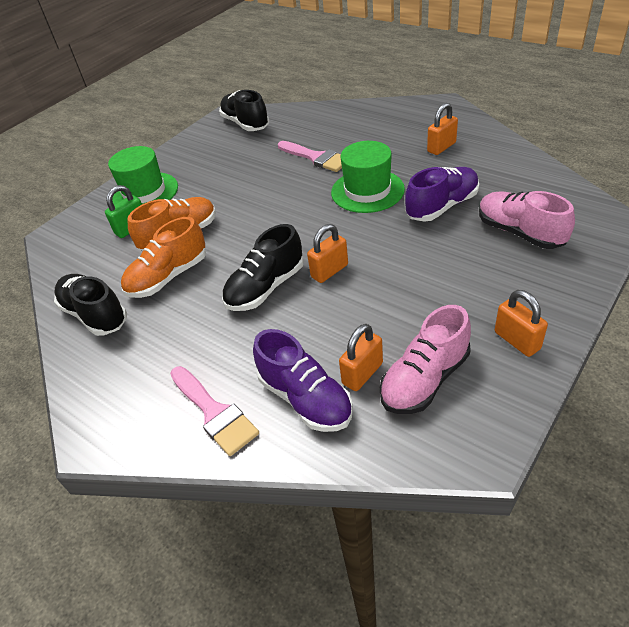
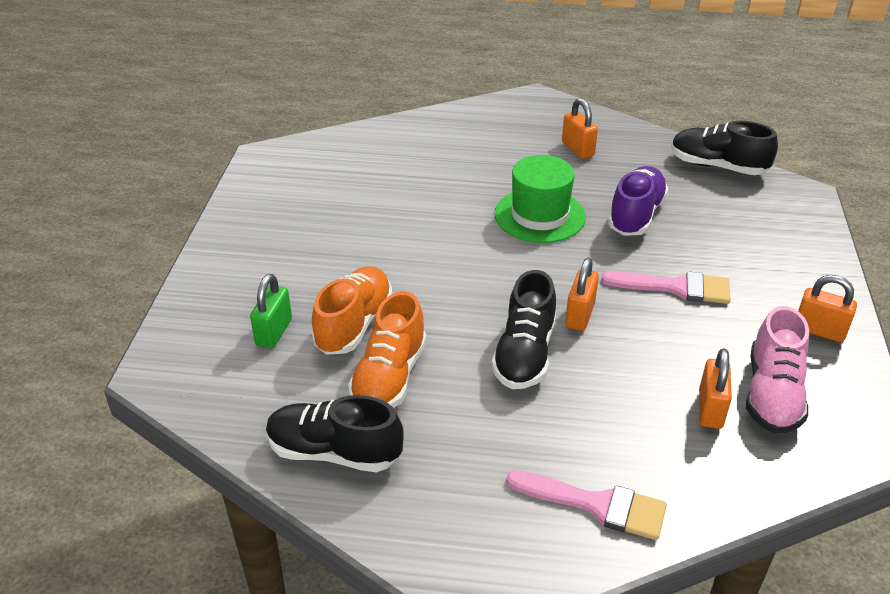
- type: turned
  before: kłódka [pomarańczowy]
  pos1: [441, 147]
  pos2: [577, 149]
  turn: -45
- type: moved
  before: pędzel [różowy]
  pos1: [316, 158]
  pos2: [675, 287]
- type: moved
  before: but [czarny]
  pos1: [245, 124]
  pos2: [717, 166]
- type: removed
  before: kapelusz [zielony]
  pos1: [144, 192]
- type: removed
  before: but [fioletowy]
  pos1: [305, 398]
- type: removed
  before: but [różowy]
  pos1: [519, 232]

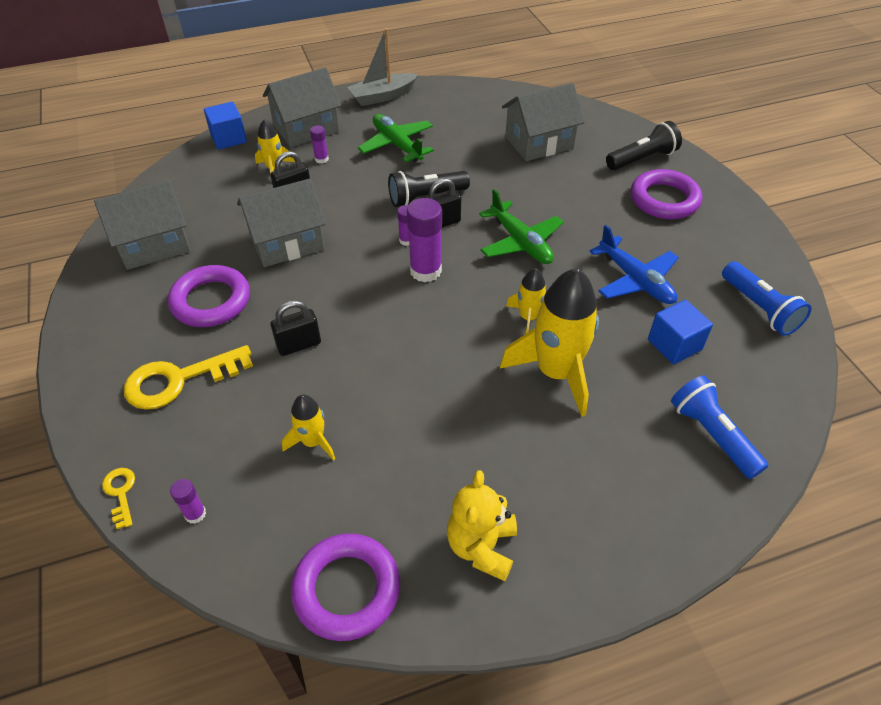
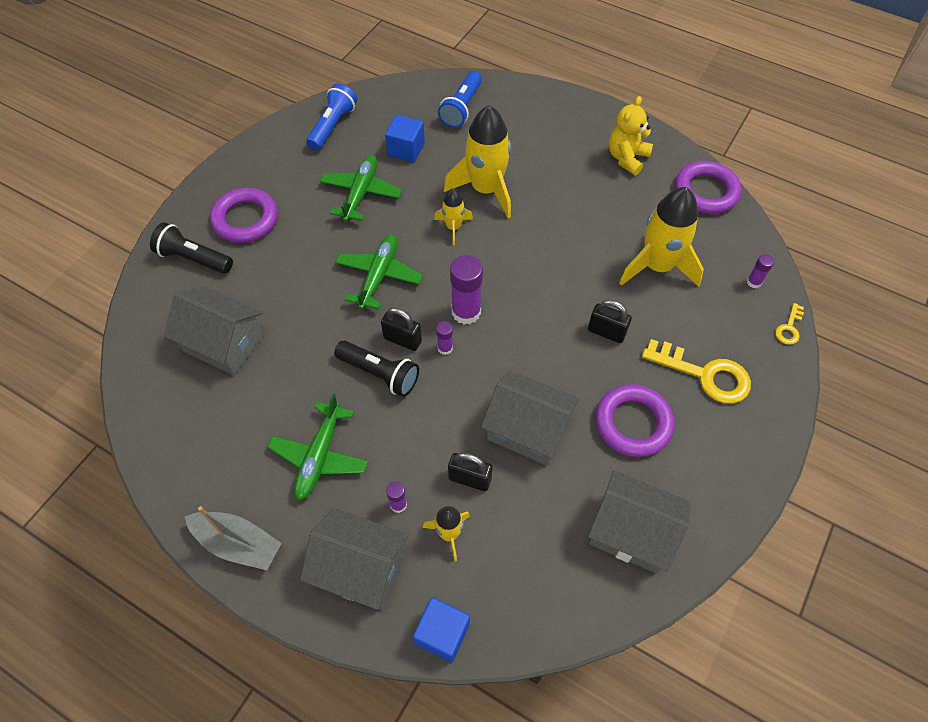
- type: recoloured
  before: samolot [niebieski]
  after: samolot [zielony]
  pos1: [636, 280]
  pos2: [361, 193]
- type: turned
  before: miś [żółty]
  pos1: [481, 547]
  pos2: [627, 158]
  turn: 150
- type: resized
  before: rakieta [żółty]
  pos1: [313, 442]
  pos2: [657, 266]
  scale: 1.96

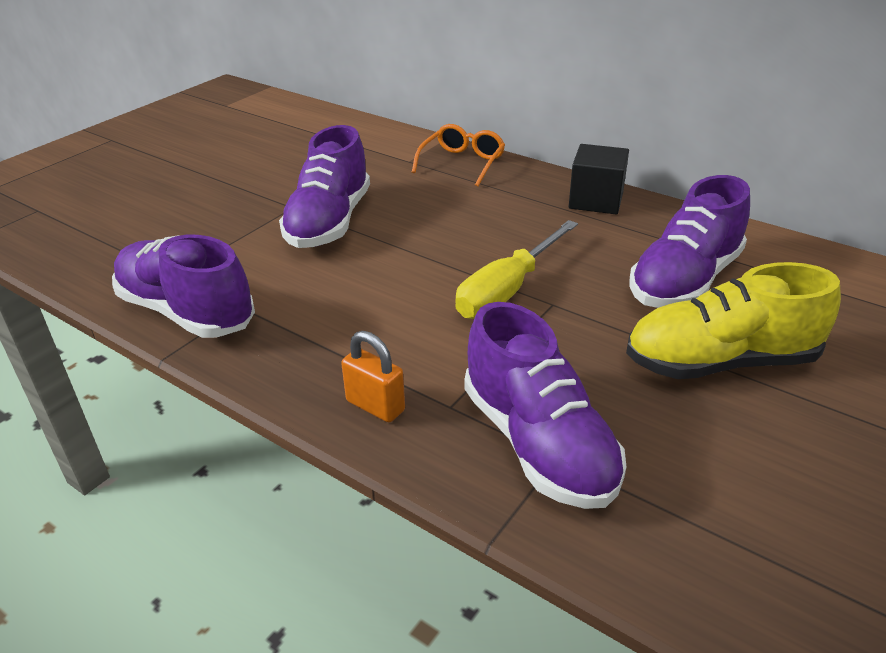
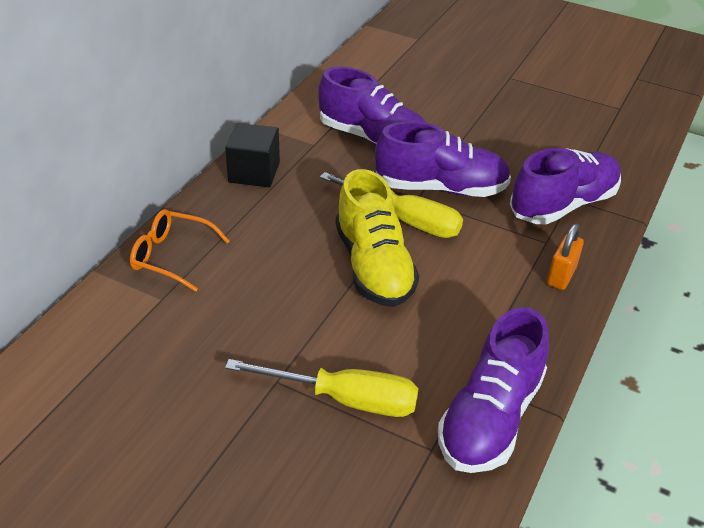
- type: added
  after: śrubokręt [żółty]
  pos2: [344, 399]
- type: moved
  before: but [żółty]
  pos1: [720, 362]
  pos2: [373, 266]
- type: moved
  before: but [fioletowy]
  pos1: [329, 222]
  pos2: [441, 188]

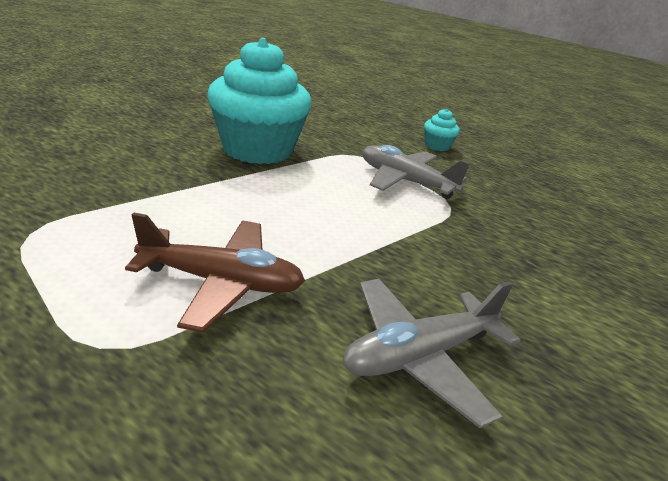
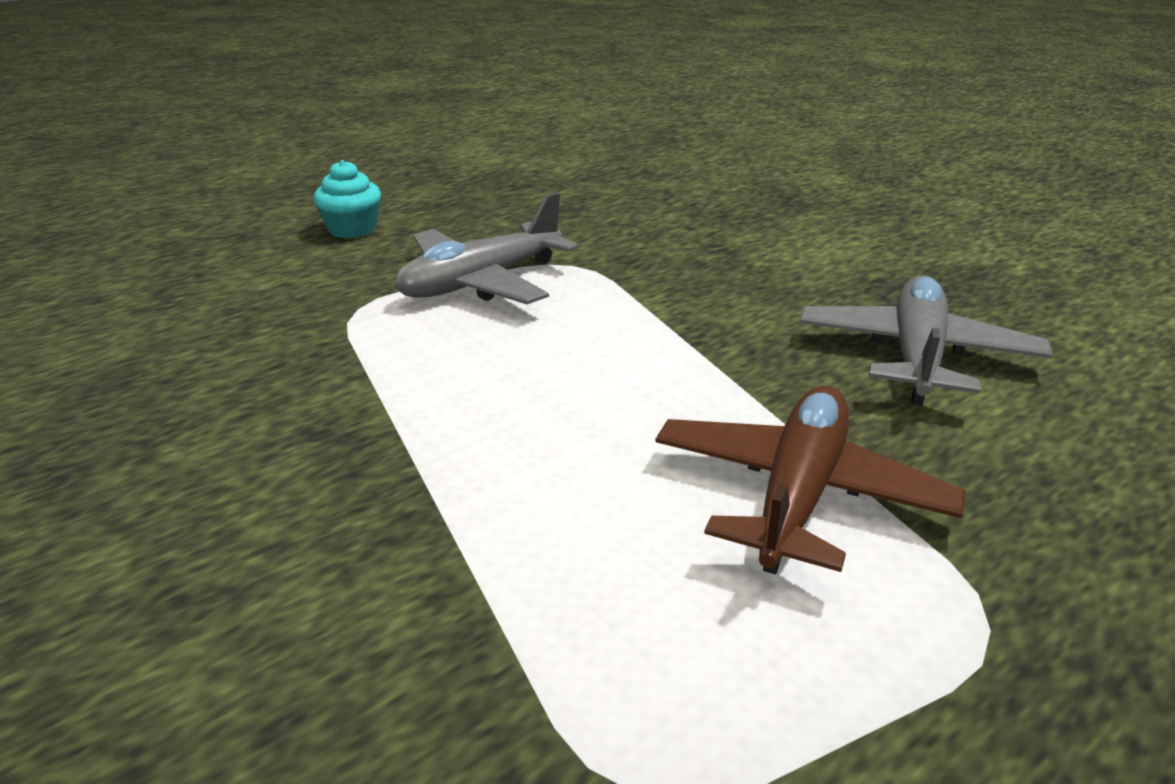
- type: turned
  before: samolot [szary]
  pos1: [419, 355]
  pos2: [916, 355]
  turn: -150
- type: removed
  before: muffinka [turkusowy]
  pos1: [257, 149]

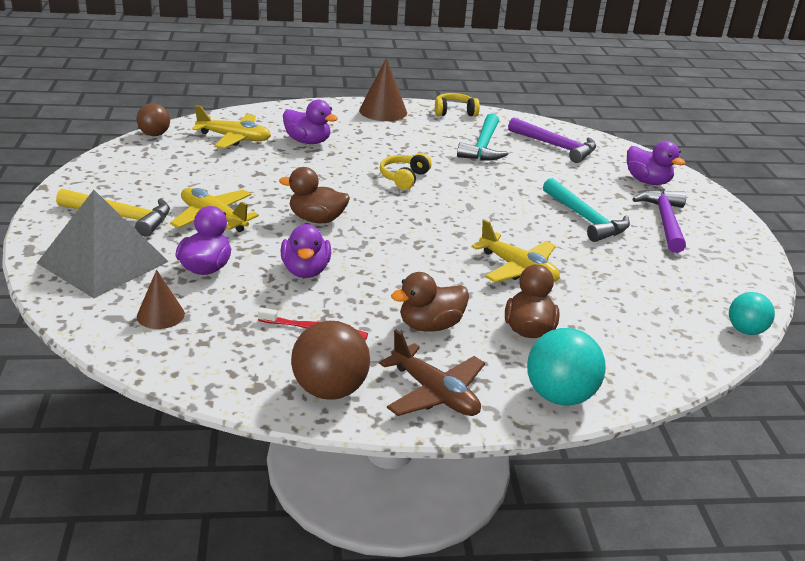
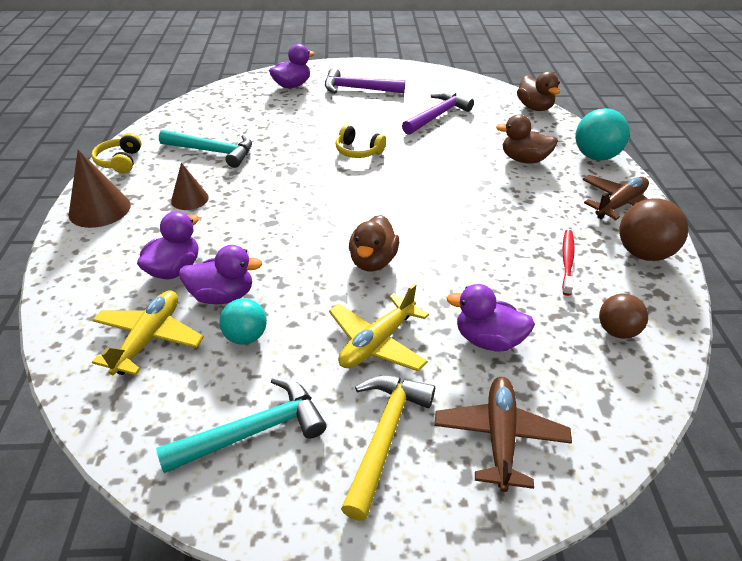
- type: moved
  before: młotek [turkusowy]
  pos1: [585, 219]
  pos2: [253, 431]
- type: moved
  before: stożek [brązowy]
  pos1: [160, 315]
  pos2: [189, 199]
- type: moved
  before: kaczka [fioletowy]
  pos1: [305, 271]
  pos2: [222, 296]
- type: moved
  before: piłka [turkusowy]
  pos1: [745, 330]
  pos2: [246, 336]
- type: moved
  before: słuchawki [żółty]
  pos1: [404, 178]
  pos2: [358, 151]
- type: moved
  before: młotek [fioletowy]
  pos1: [555, 146]
  pos2: [437, 116]
- type: replaced
  before: piramida [szary]
  after: samolot [brązowy]
  pos1: [103, 262]
  pos2: [500, 437]
- type: moved
  before: kaczka [brązowy]
  pos1: [430, 325]
  pos2: [534, 107]
- type: moved
  before: piłka [brązowy]
  pos1: [154, 134]
  pos2: [616, 331]
- type: removed
  before: samolot [żółty]
  pos1: [518, 269]

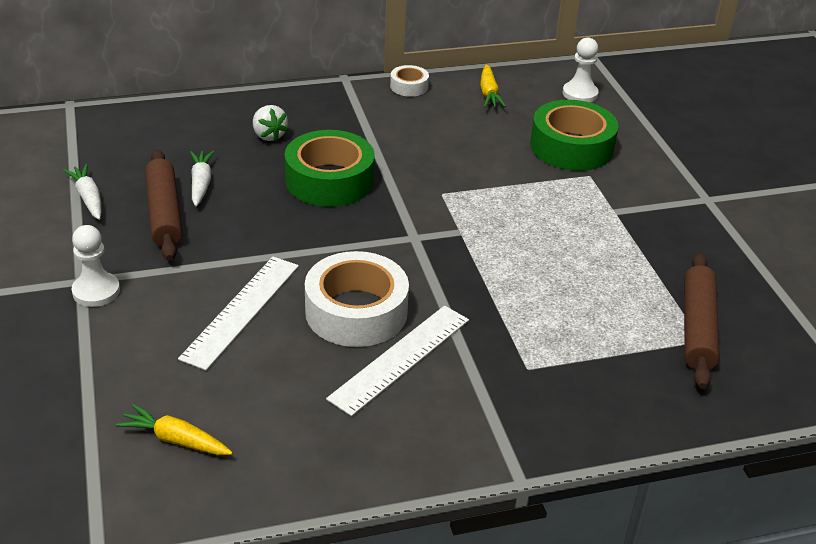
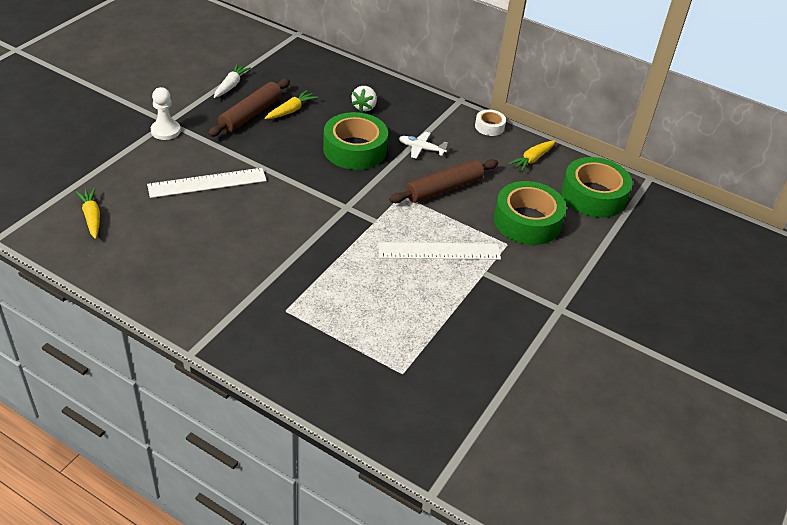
- type: recoloured
  before: marchewka [biały]
  after: marchewka [żółty]
  pos1: [201, 183]
  pos2: [290, 110]
- type: moved
  before: linijka [biały]
  pos1: [400, 358]
  pos2: [439, 251]
- type: moved
  before: wałek do ciasta [brązowy]
  pos1: [697, 328]
  pos2: [444, 188]
- type: added
  after: samolot [biały]
  pos2: [421, 149]
- type: replaced
  before: pionek [biały]
  after: taśma klejąca [zielony]
  pos1: [580, 94]
  pos2: [593, 195]
- type: removed
  before: taśma klejąca [biały]
  pos1: [356, 311]

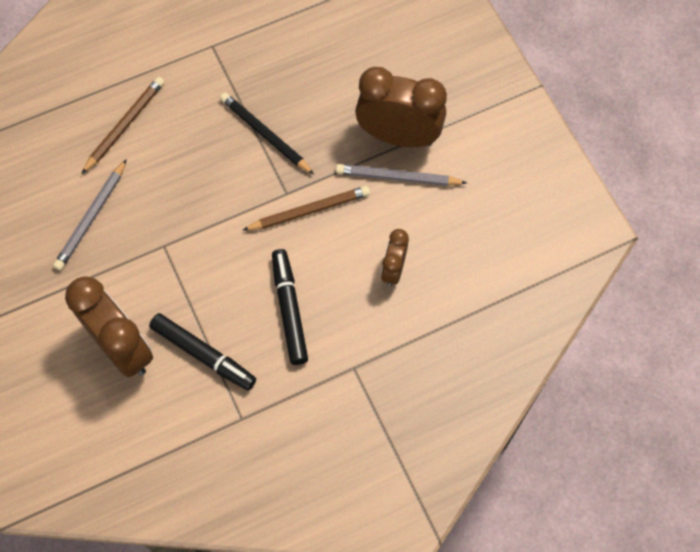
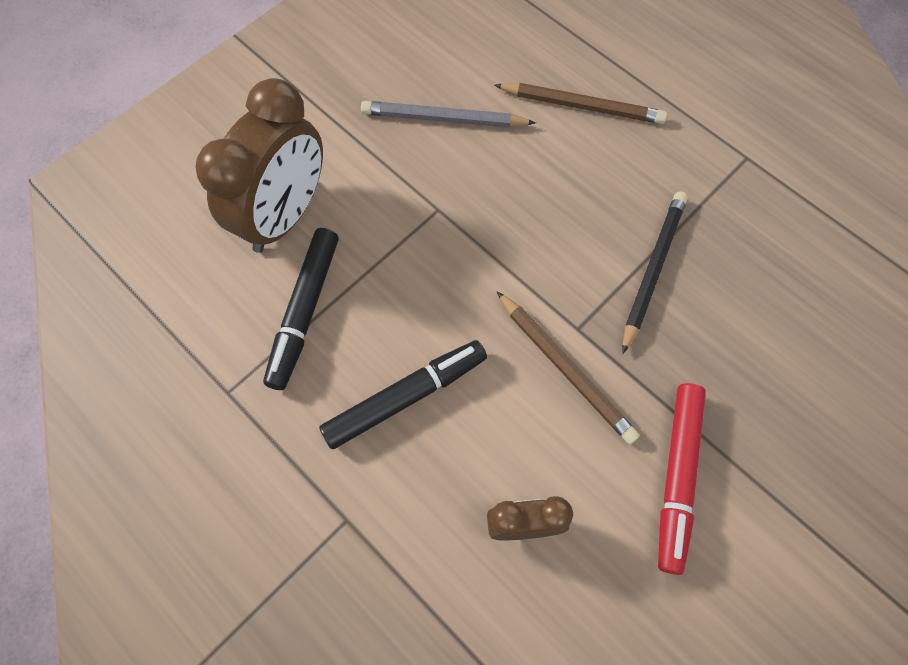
- type: replaced
  before: ołówek [szary]
  after: flamaster [czerwony]
  pos1: [397, 177]
  pos2: [677, 477]
- type: removed
  before: budzik [brązowy]
  pos1: [398, 136]

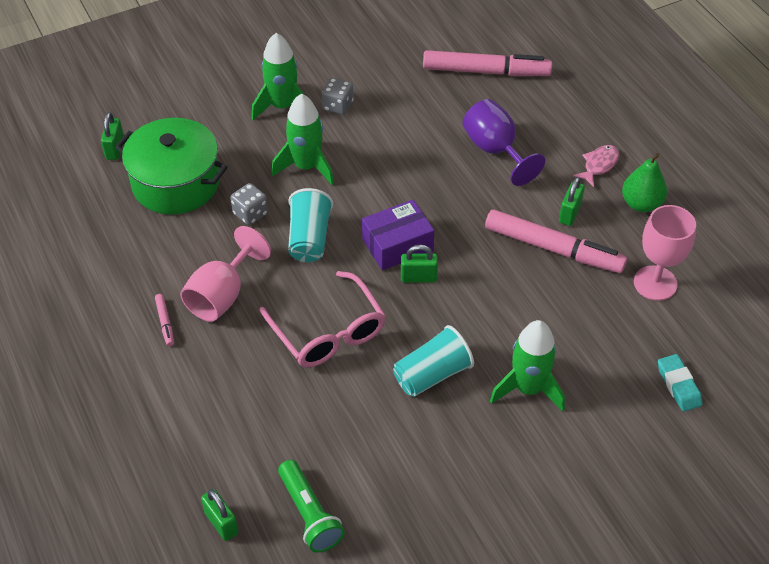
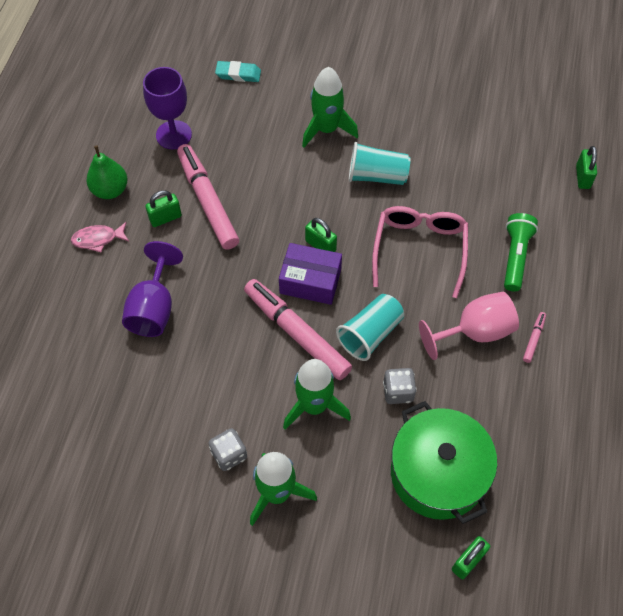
- type: recoloured
  before: kielich [różowy]
  after: kielich [fioletowy]
  pos1: [655, 283]
  pos2: [174, 135]
- type: turned
  before: gumka do mazania [turkusowy]
  pos1: [678, 385]
  pos2: [238, 74]
  turn: 75
- type: moved
  before: flamaster [różowy]
  pos1: [486, 71]
  pos2: [296, 333]
- type: moved
  before: latarka [zielony]
  pos1: [309, 514]
  pos2: [515, 256]

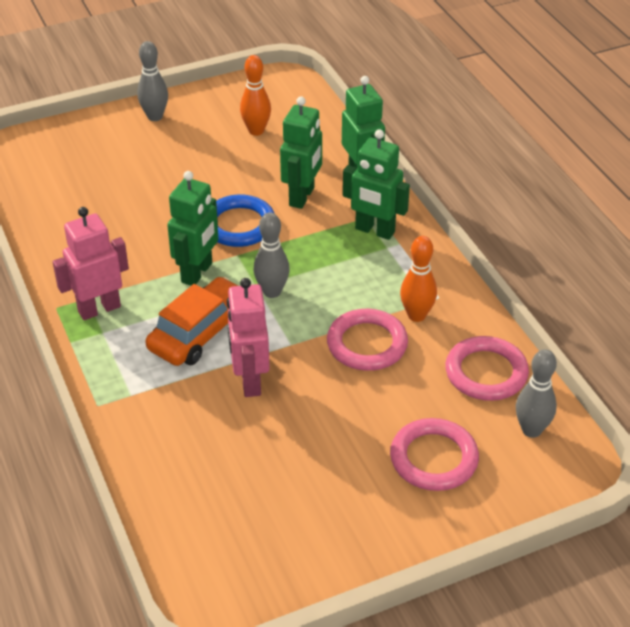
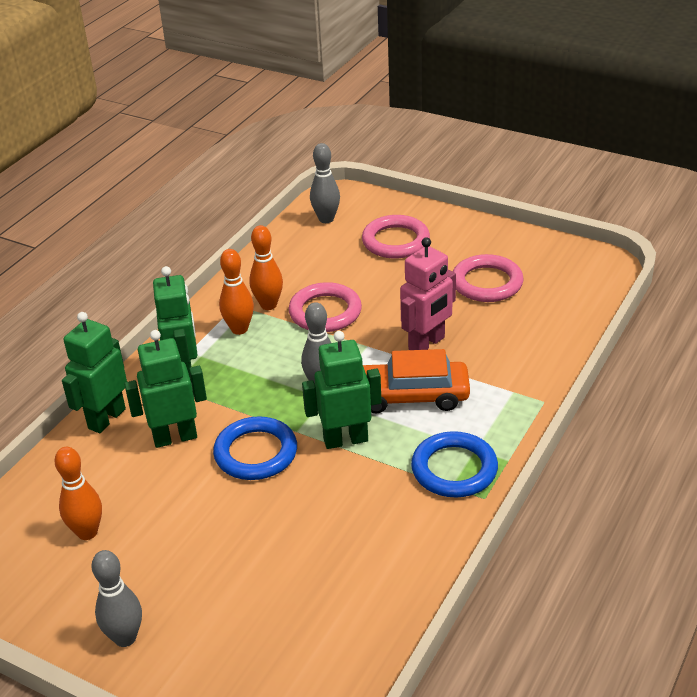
- type: added
  after: kręgiel [pomarańczowy]
  pos2: [239, 329]
- type: replaced
  before: robot [różowy]
  after: pierścień [niebieski]
  pos1: [99, 309]
  pos2: [454, 469]
- type: moved
  before: pierścień [różowy]
  pos1: [486, 373]
  pos2: [487, 283]

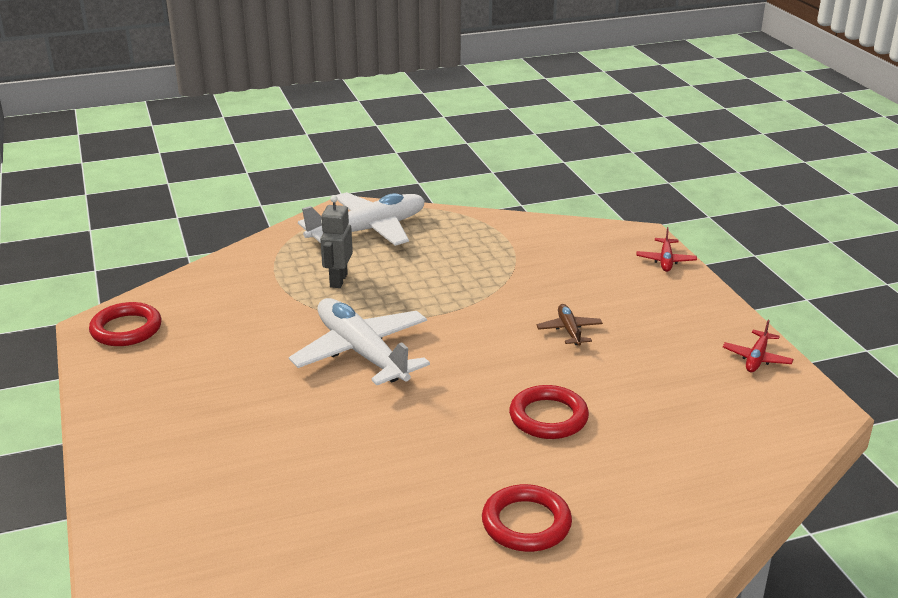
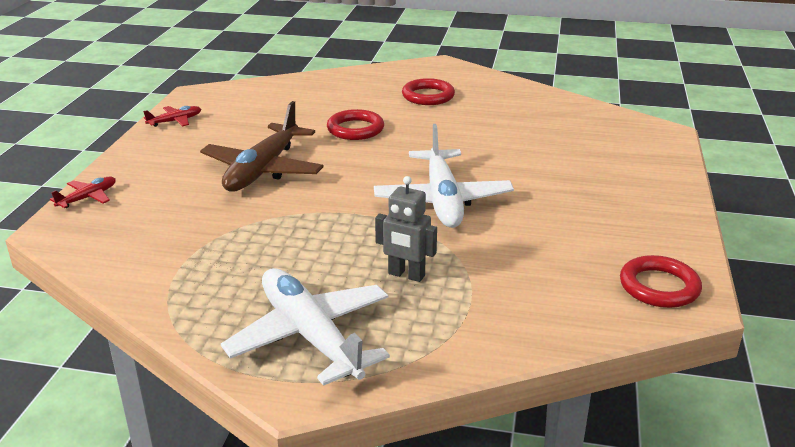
- type: resized
  before: samolot [brązowy]
  pos1: [569, 330]
  pos2: [263, 170]
  scale: 2.19
- type: turned
  before: samolot [biały]
  pos1: [368, 230]
  pos2: [310, 336]
  turn: 60
- type: turned
  before: robot [szary]
  pos1: [338, 280]
  pos2: [406, 275]
  turn: 75

